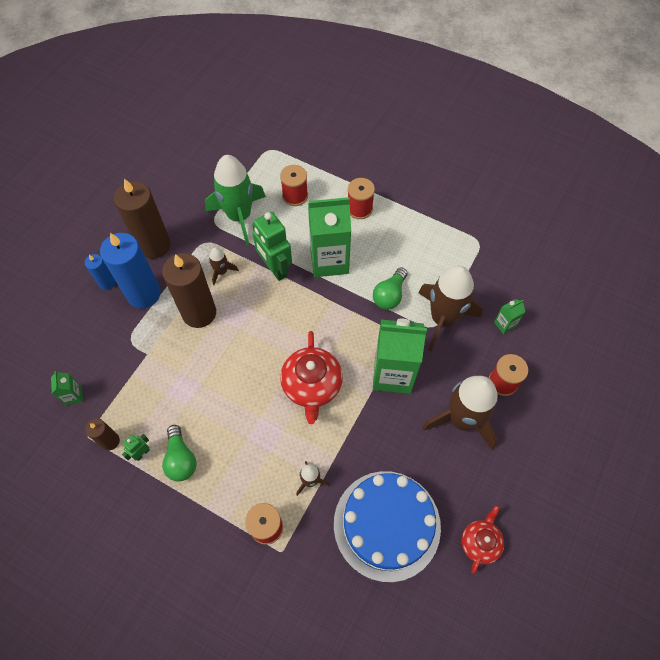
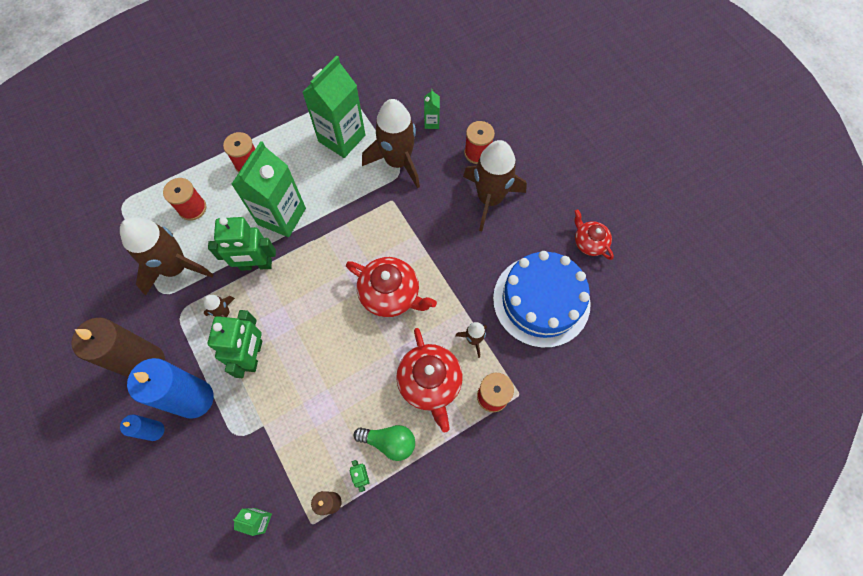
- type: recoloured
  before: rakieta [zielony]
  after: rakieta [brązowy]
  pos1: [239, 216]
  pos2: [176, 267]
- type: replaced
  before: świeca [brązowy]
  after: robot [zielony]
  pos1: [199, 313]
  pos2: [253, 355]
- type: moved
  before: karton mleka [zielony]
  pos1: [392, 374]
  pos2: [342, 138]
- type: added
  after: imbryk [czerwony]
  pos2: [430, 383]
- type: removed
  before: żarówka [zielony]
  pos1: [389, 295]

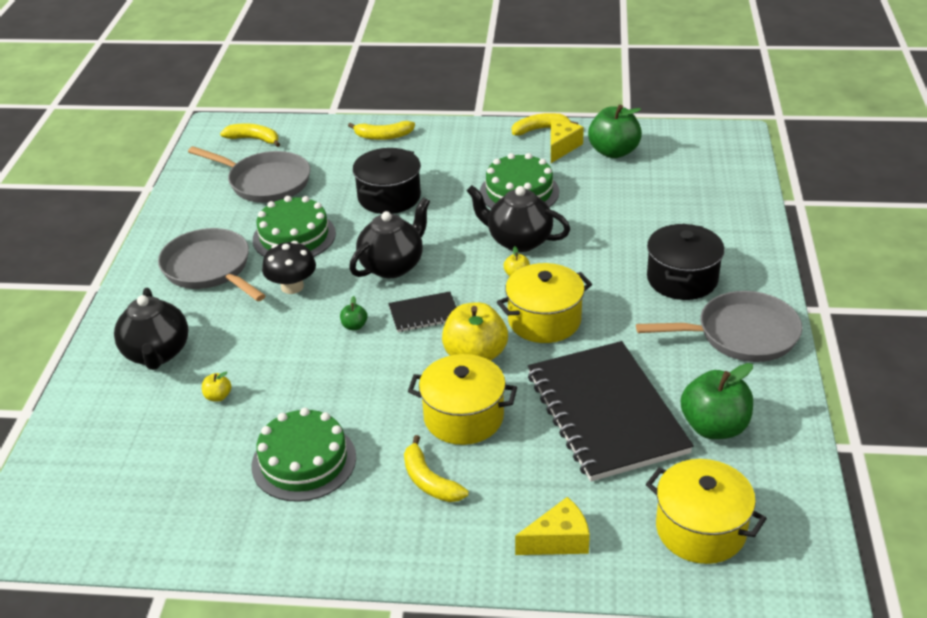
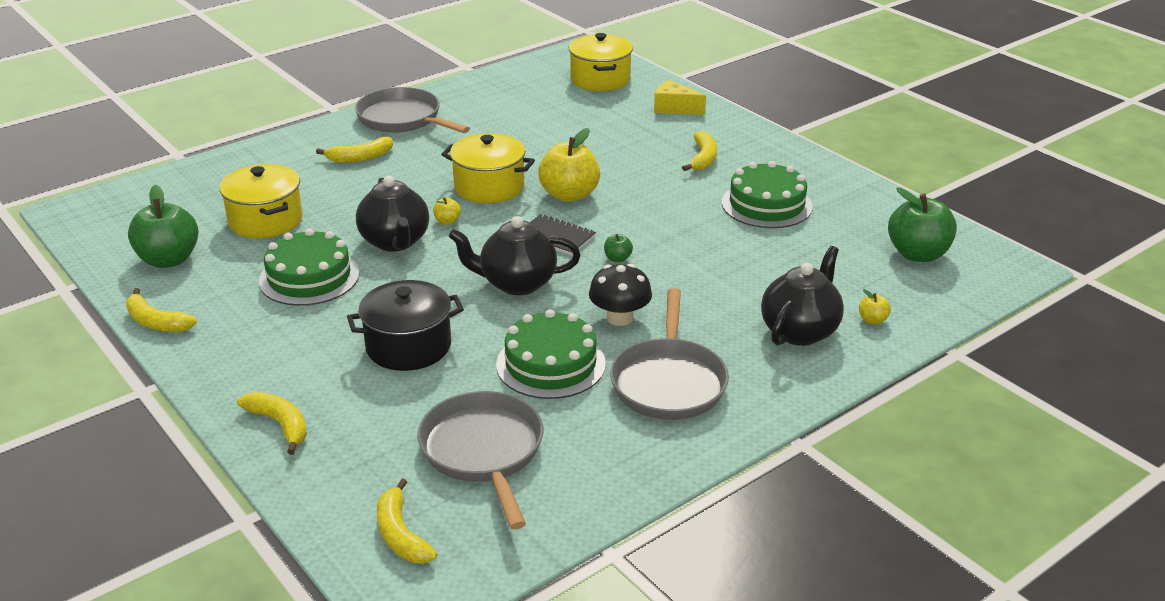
- type: moved
  before: garnek [żółty]
  pos1: [463, 417]
  pos2: [266, 220]
- type: replaced
  before: garnek [czarny]
  after: banan [żółty]
  pos1: [682, 279]
  pos2: [360, 158]
- type: moved
  before: jabłko [żółty]
  pos1: [218, 396]
  pos2: [872, 320]
- type: moved
  before: jabłko [zielony]
  pos1: [714, 427]
  pos2: [917, 254]
- type: removed
  before: zeszyt [czarny]
  pos1: [606, 413]
- type: removed
  before: ser [żółty]
  pos1: [562, 147]

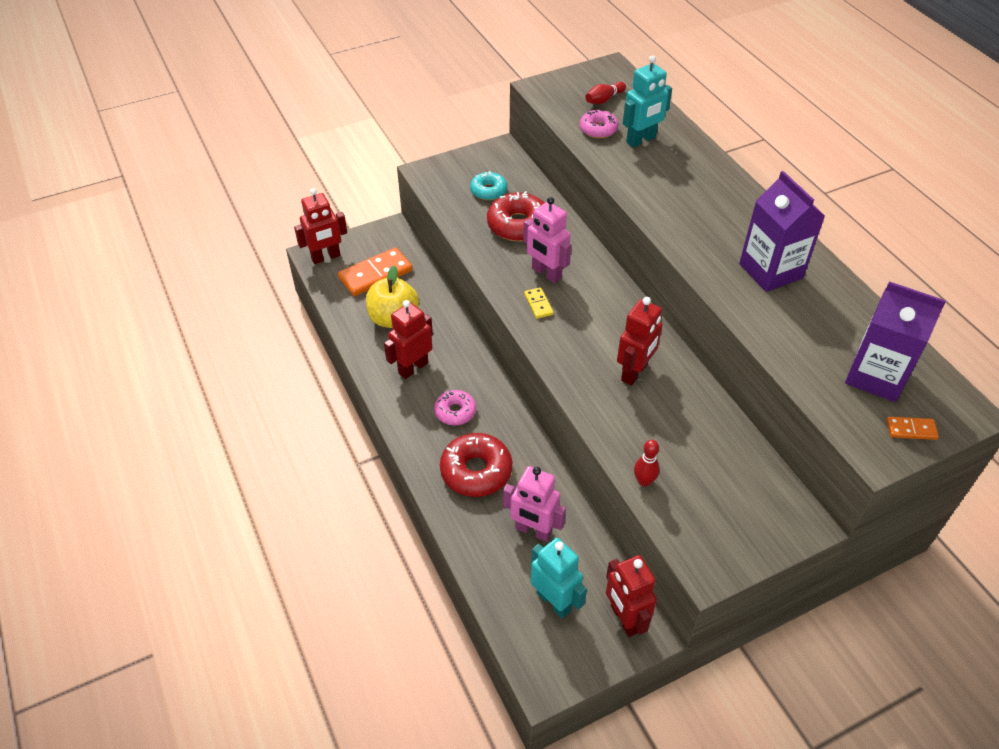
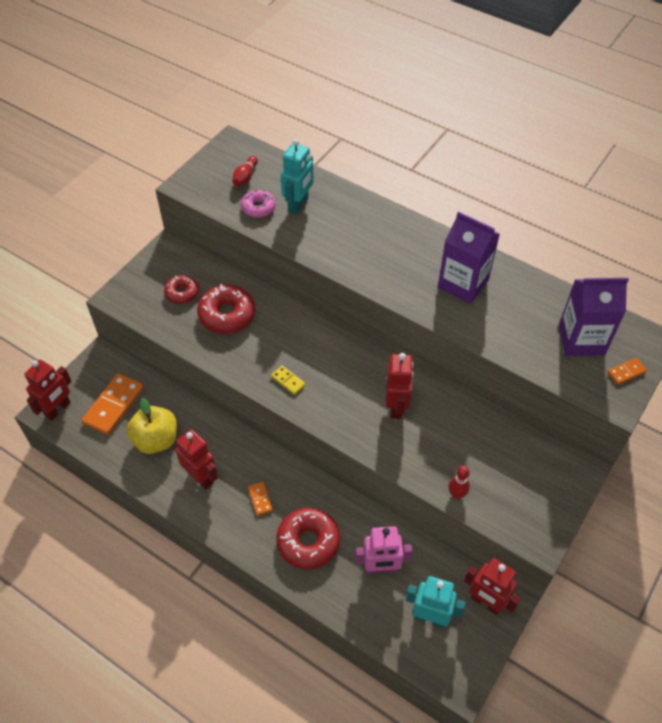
- type: recoloured
  before: donut [turkusowy]
  after: donut [czerwony]
  pos1: [488, 191]
  pos2: [182, 293]
- type: turned
  before: robot [czerwony]
  pos1: [413, 368]
  pos2: [201, 477]
  turn: 120
- type: replaced
  before: donut [różowy]
  after: kostka domina [pomarańczowy]
  pos1: [455, 412]
  pos2: [260, 499]
- type: removed
  before: robot [różowy]
  pos1: [546, 273]

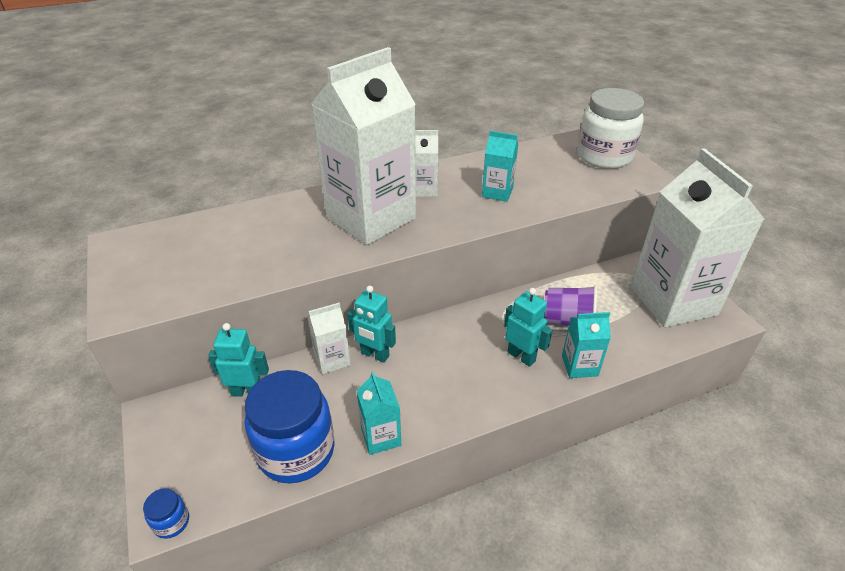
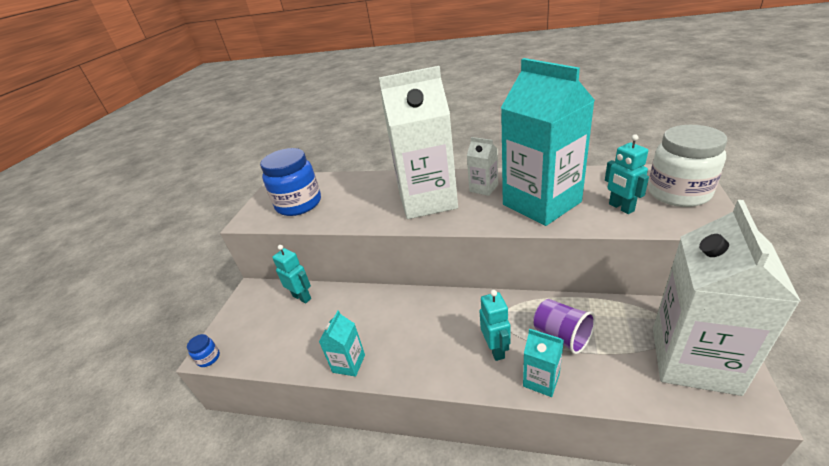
- type: moved
  before: słoik [niebieski]
  pos1: [296, 451]
  pos2: [299, 204]
- type: resized
  before: karton mleka [turkusowy]
  pos1: [497, 192]
  pos2: [541, 203]
  scale: 2.33
- type: moved
  before: robot [turkusowy]
  pos1: [374, 355]
  pos2: [621, 207]
- type: removed
  before: karton mleka [biały]
  pos1: [332, 359]

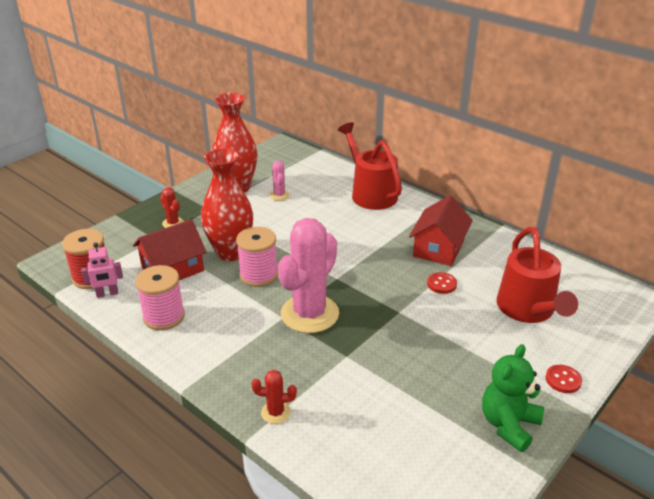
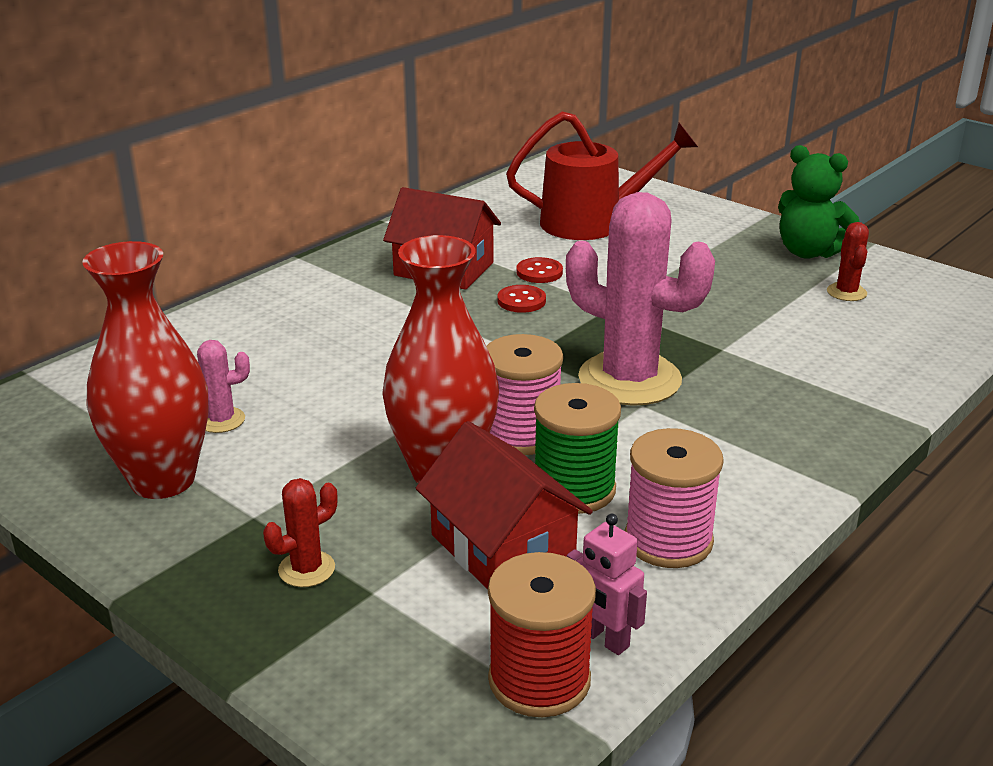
- type: moved
  before: guzik [czerwony]
  pos1: [563, 380]
  pos2: [521, 301]
- type: added
  after: szpulka [zielony]
  pos2: [574, 489]
- type: turned
  before: robot [różowy]
  pos1: [107, 294]
  pos2: [603, 639]
  turn: 150
- type: moved
  before: kaktus [czerwony]
  pos1: [275, 412]
  pos2: [846, 292]
- type: removed
  before: konewka [czerwony]
  pos1: [370, 193]

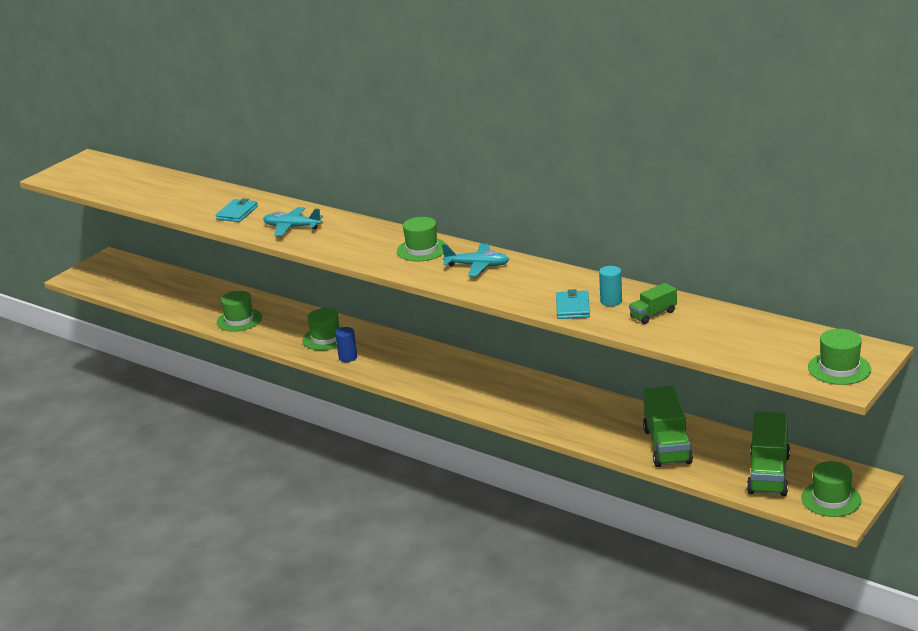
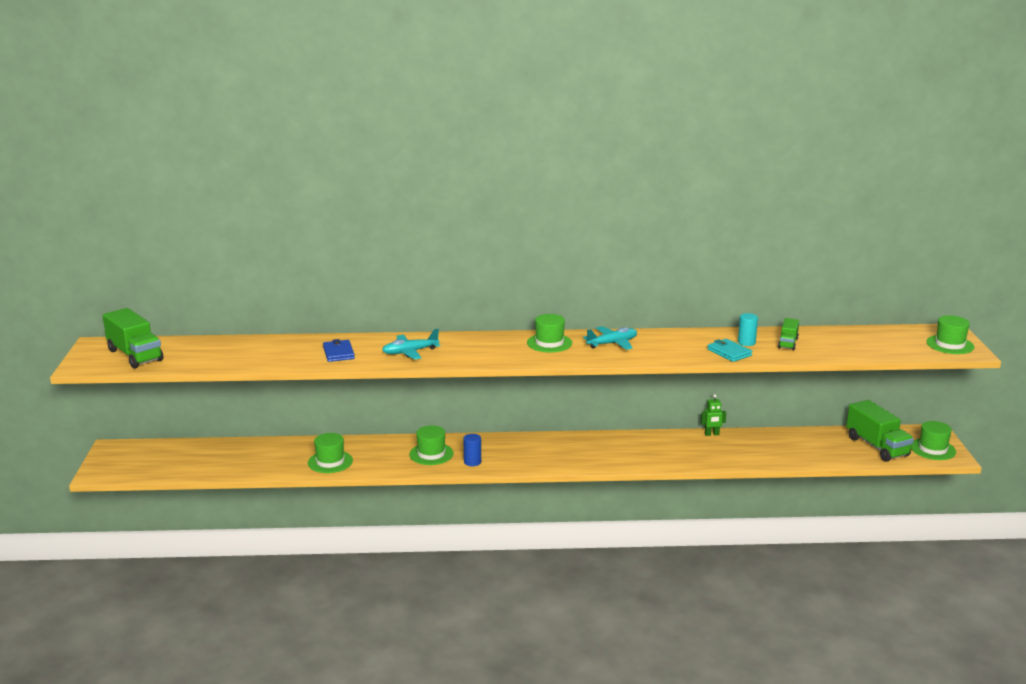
- type: moved
  before: ciężarówka [zielony]
  pos1: [667, 446]
  pos2: [135, 355]
- type: recoloured
  before: portfel [turkusowy]
  after: portfel [niebieski]
  pos1: [237, 213]
  pos2: [338, 353]
- type: added
  after: robot [zielony]
  pos2: [712, 434]

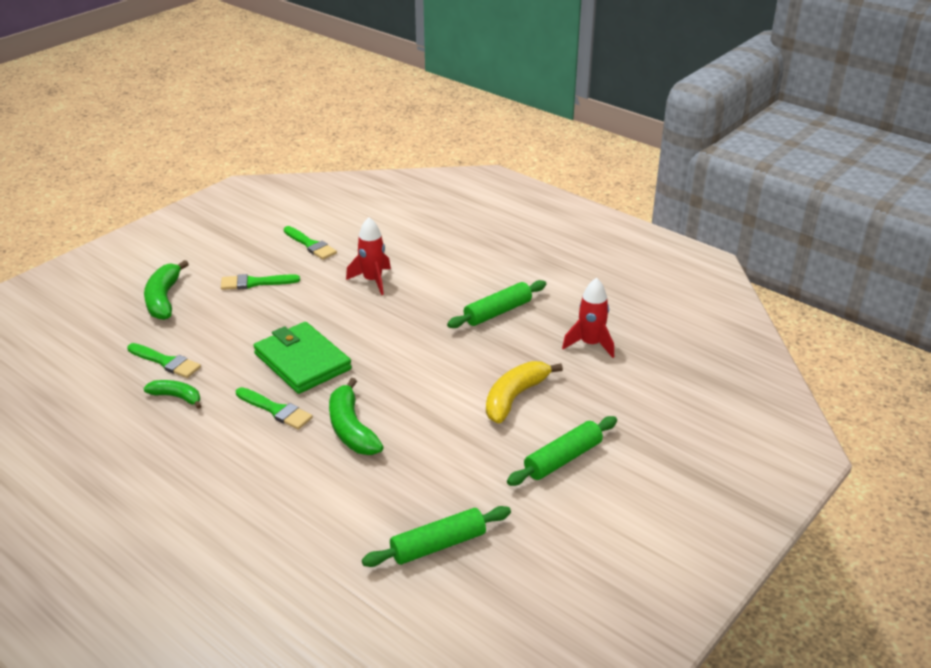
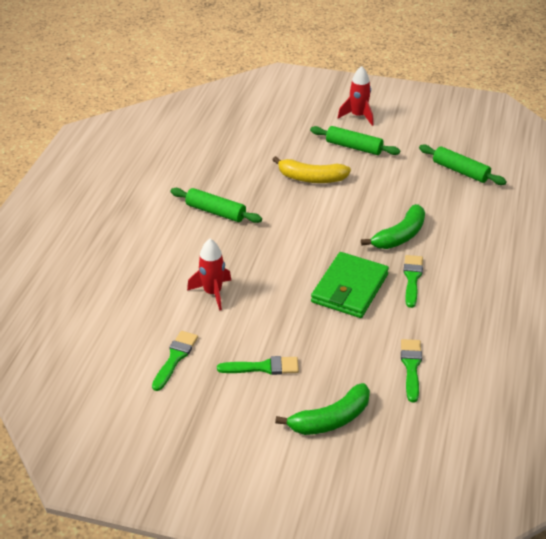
- type: turned
  before: pędzel [zielony]
  pos1: [255, 283]
  pos2: [263, 367]
  turn: -60
- type: moved
  before: rakieta [czerwony]
  pos1: [590, 344]
  pos2: [358, 116]
- type: removed
  before: banan [zielony]
  pos1: [177, 397]

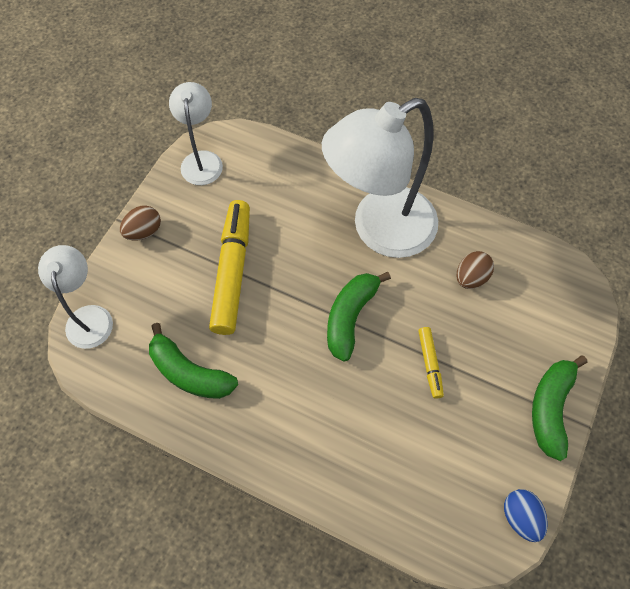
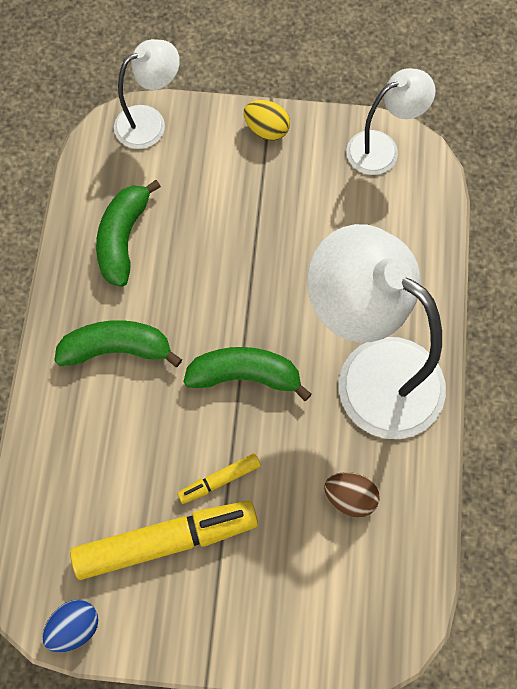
- type: moved
  before: banan [zielony]
  pos1: [550, 408]
  pos2: [117, 349]
- type: moved
  before: flamaster [żółty]
  pos1: [232, 271]
  pos2: [166, 541]
- type: recoloured
  before: jajko [brązowy]
  after: jajko [żółty]
  pos1: [144, 231]
  pos2: [266, 130]

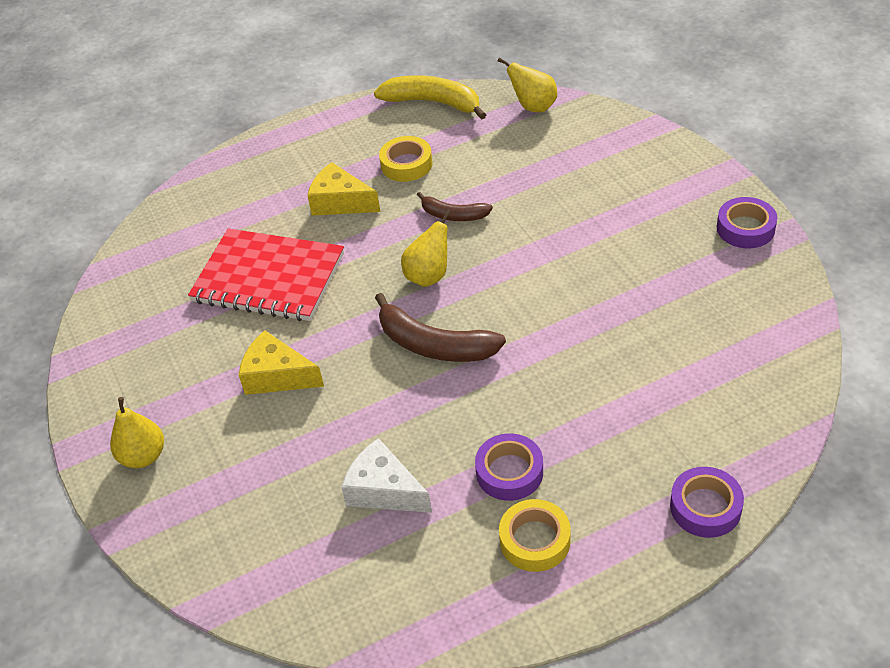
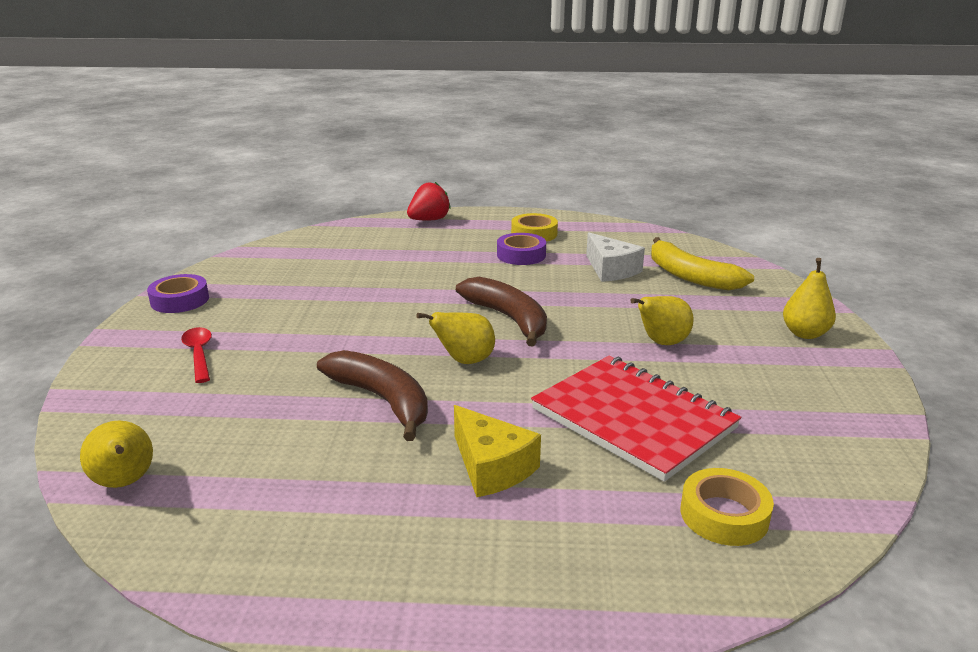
- type: added
  after: łyżka [czerwony]
  pos2: [199, 354]
- type: resized
  before: banan [brązowy]
  pos1: [453, 215]
  pos2: [382, 400]
  scale: 1.66
- type: replaced
  before: taśma klejąca [fioletowy]
  after: truskawka [czerwony]
  pos1: [705, 507]
  pos2: [429, 220]
- type: replaced
  before: ser [żółty]
  after: gruszka [żółty]
  pos1: [277, 376]
  pos2: [661, 343]
- type: moved
  before: banan [żółty]
  pos1: [433, 103]
  pos2: [690, 276]
- type: moved
  before: taśma klejąca [żółty]
  pos1: [406, 164]
  pos2: [724, 515]

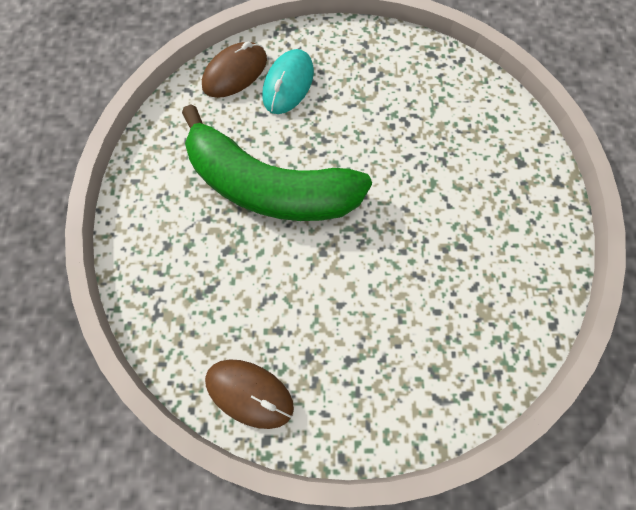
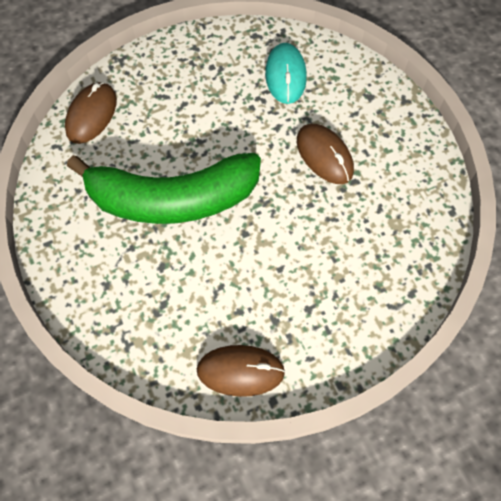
- type: moved
  before: myszka [turkusowy]
  pos1: [288, 84]
  pos2: [285, 75]
- type: added
  after: myszka [brązowy]
  pos2: [324, 155]

